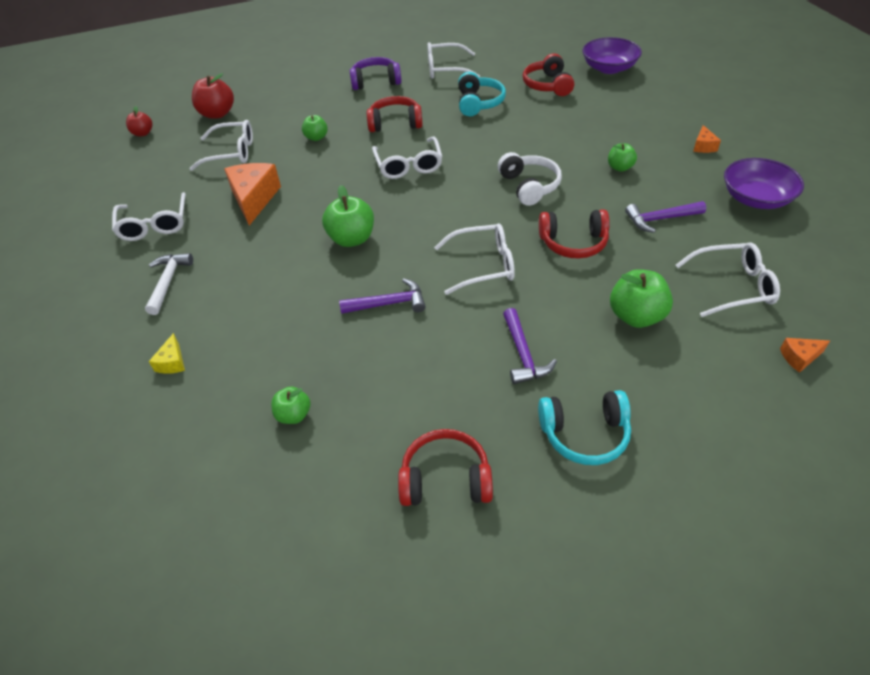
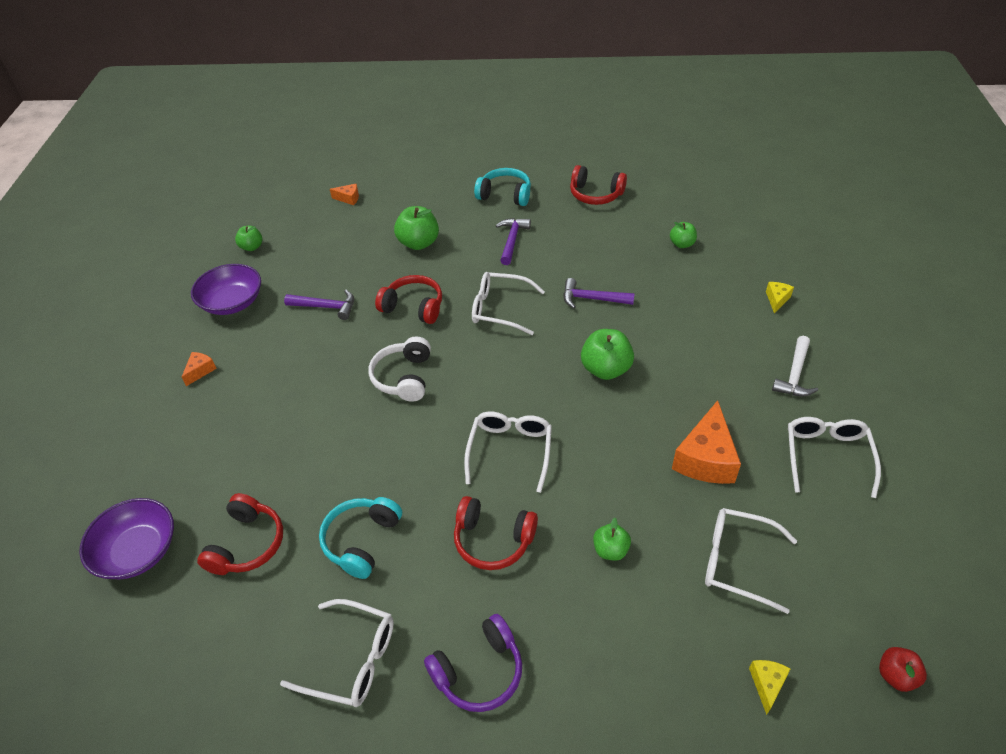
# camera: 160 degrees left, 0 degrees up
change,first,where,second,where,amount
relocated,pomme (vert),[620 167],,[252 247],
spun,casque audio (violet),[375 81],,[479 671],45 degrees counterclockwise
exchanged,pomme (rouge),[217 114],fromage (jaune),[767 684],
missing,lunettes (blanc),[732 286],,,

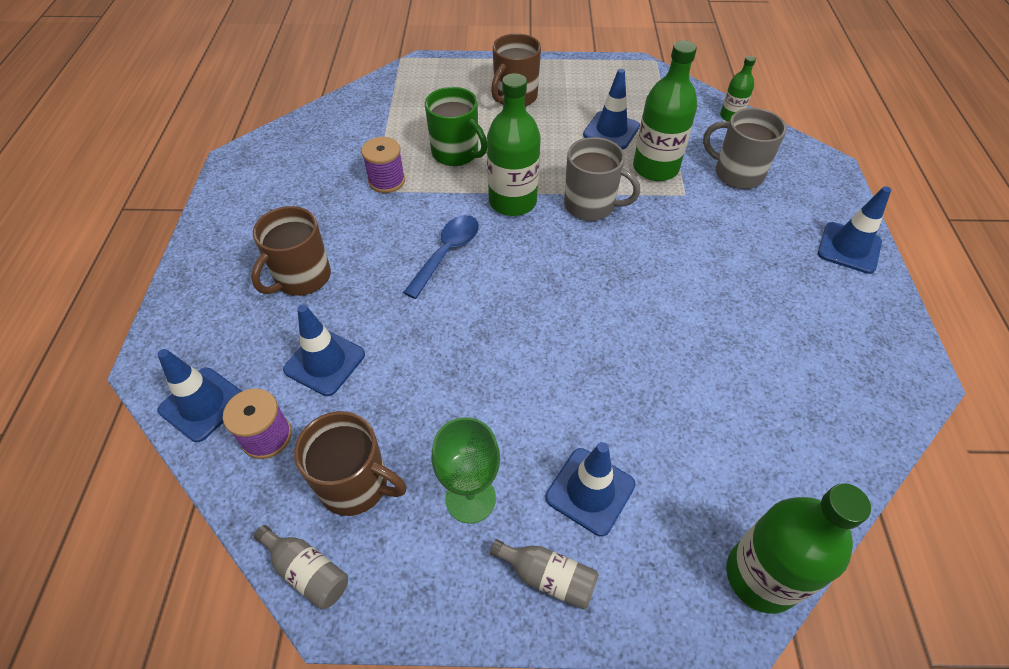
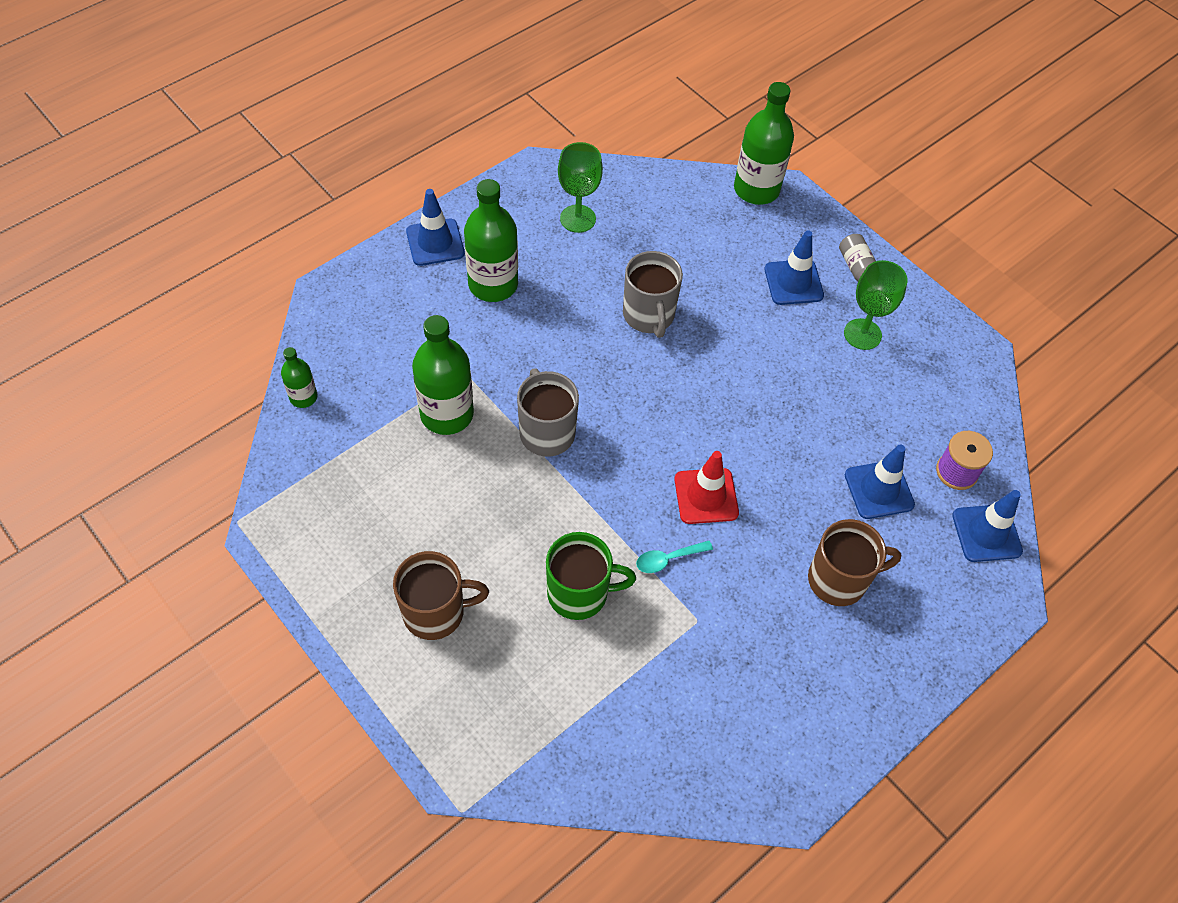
# camera: 135 degrees left, 5 degrees up
change,first,where,second,where,amount
relocated,bouteille (vert),[512 201],,[493 284],
spun,tasse (vert),[456 153],,[579 593],90 degrees clockwise
appeared,,,verre à pied (vert),[578 219],
relocated,tasse (gris),[737 174],,[649 315],
appeared,,,cuillère (turquoise),[668 559],
exchanged,cuillère (bleu),[447 253],cône de chantier (rouge),[706 496],
missing,bouteille (gris),[307 571],,,
missing,tasse (marron),[355 484],,,
missing,bobine (violet),[386 181],,,
missing,cône de chantier (bleu),[611 130],,,

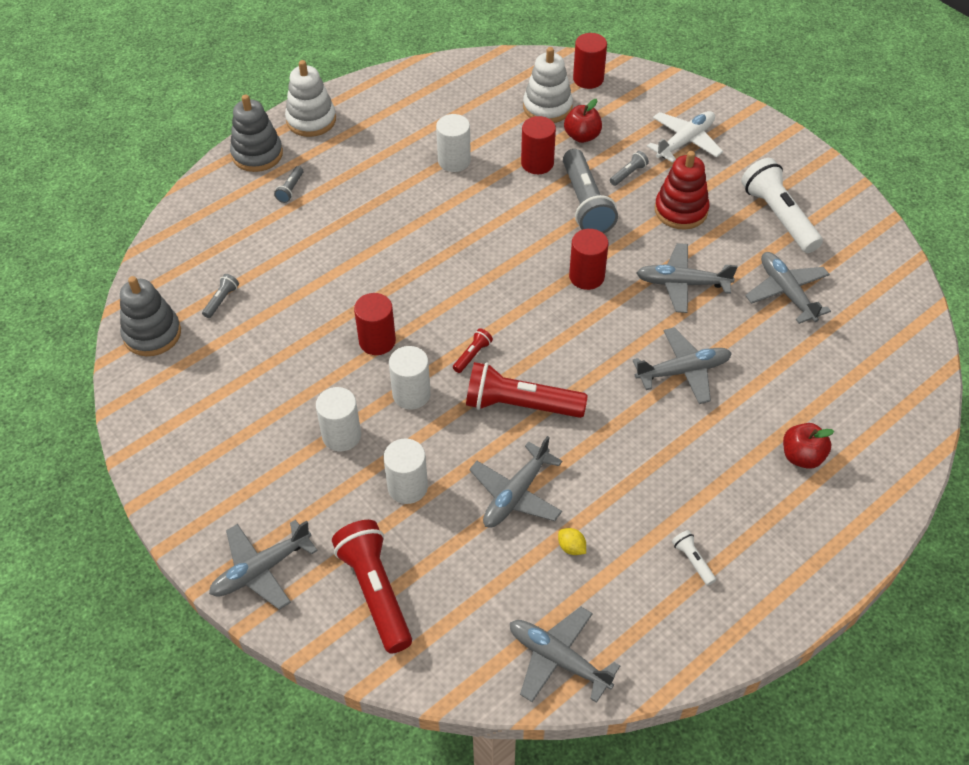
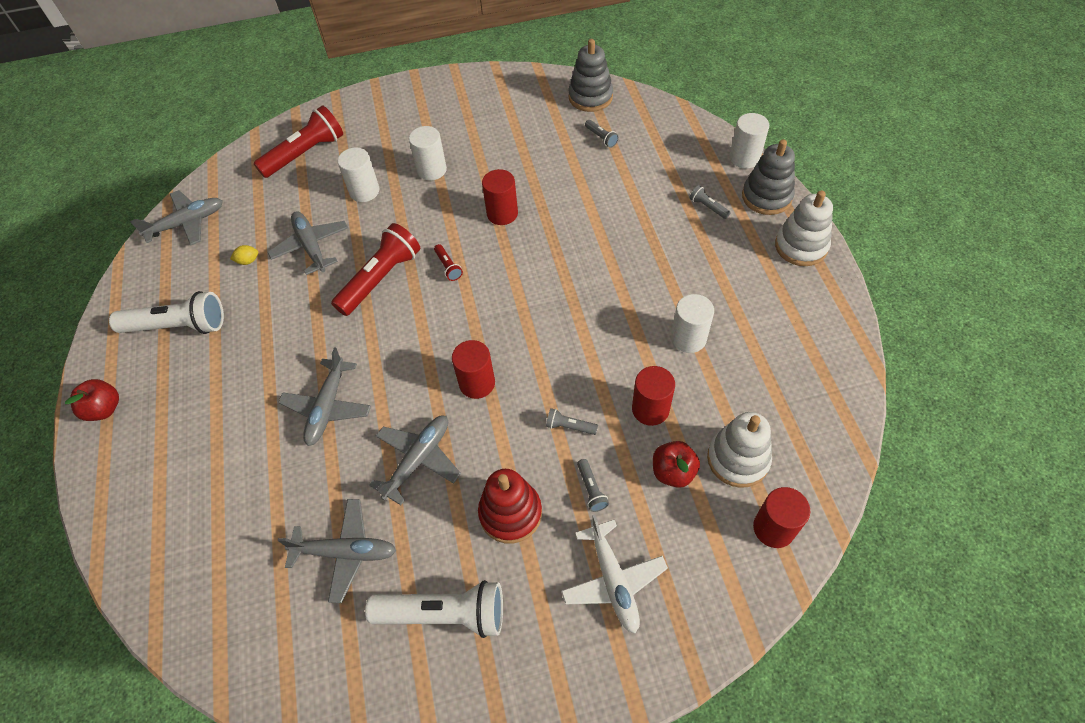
# camera: 120 degrees right, 5 degrees up
change,first,where,second,where,amount
relocated,pomme (rouge),[802 456],,[104 409],
size,lampe de poche (blanc),[692 561],,[178 326],x2.28
spun,lampe de poche (rouge),[375 591],,[305 153],45 degrees counterclockwise
size,lampe de poche (gris),[585 203],,[569 426],x0.44
relocated,cylindre (blanc),[411 394],,[744 158],
missing,avion (gris),[261 570],,,

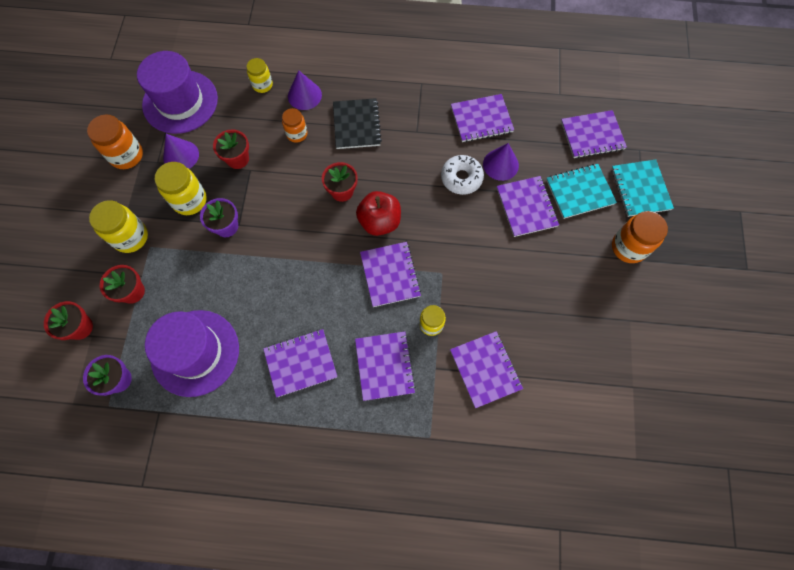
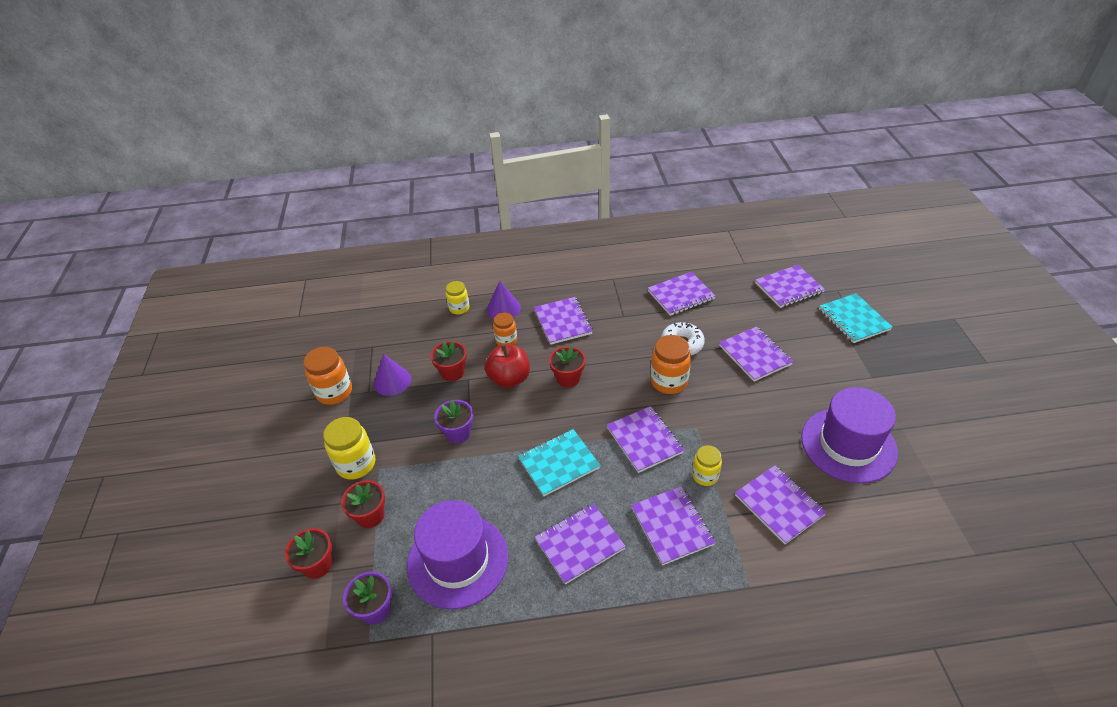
# camera: 10 degrees left, 25 degrees down
change,first,where,second,where,amount
relocated,pomme (rouge),[379 222],,[509 379],
relocated,carnet (turquoise),[579 192],,[559 463],
colour,carnet (noir),[356 125],carnet (violet),[563 322],
relocated,bocal (orange),[628 247],,[668 381],
relocated,chapeau (violet),[180 102],,[848 445],
missing,bocal (jaune),[189 200],,,
missing,cône (violet),[500 164],,,

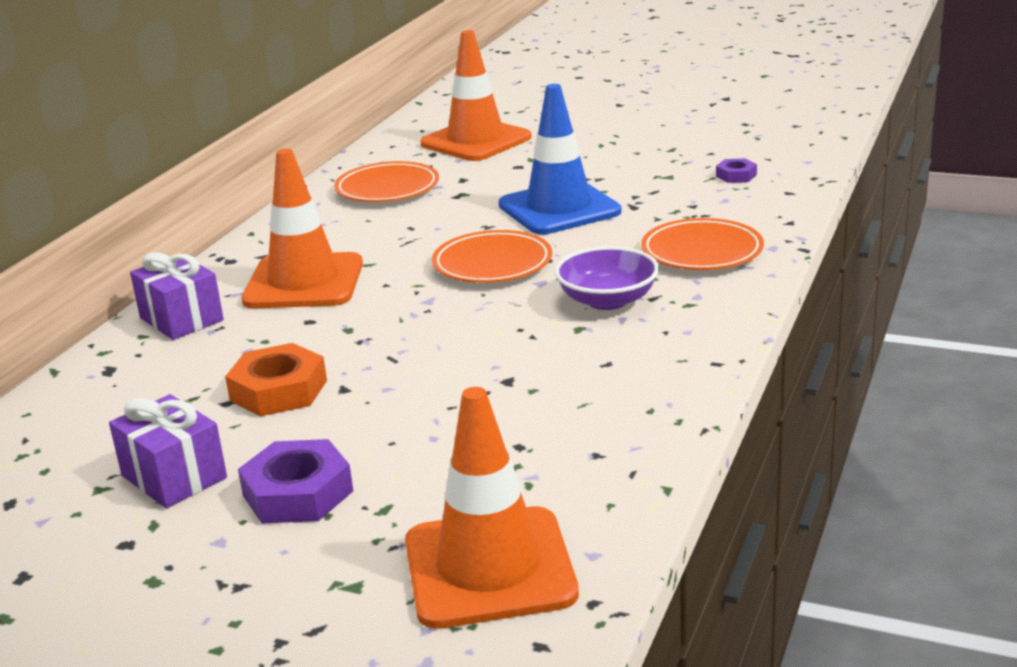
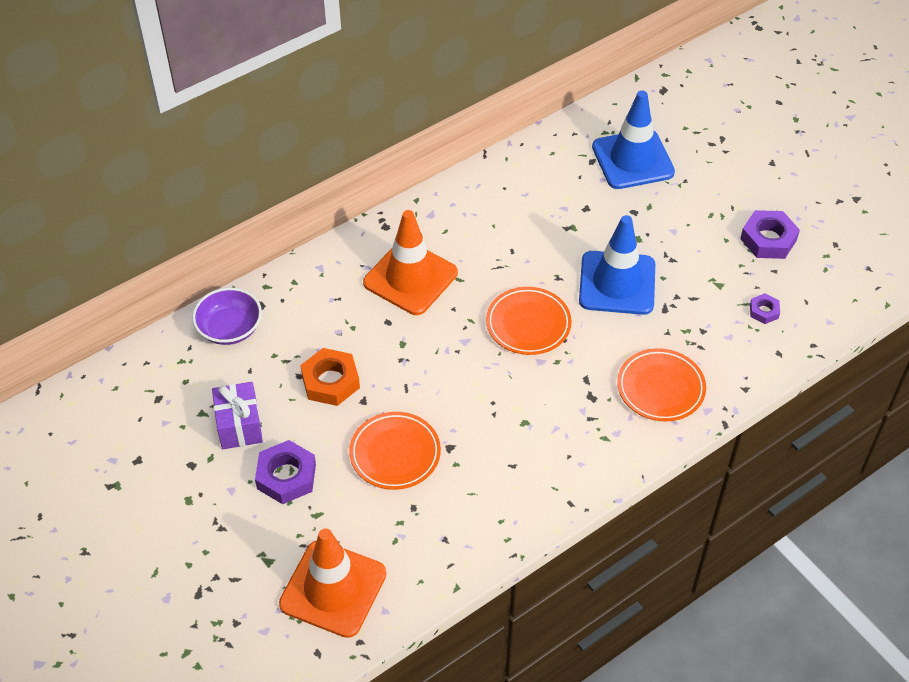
# camera: 30 degrees right, 25 degrees up
change,first,where,second,where,amount
relocated,bol (violet),[607 300],,[230 328],
relocated,assiette (orange),[387 189],,[395 454],
colour,cône de chantier (orange),[476 141],cône de chantier (bleu),[632 160],
appeared,,,écrou (violet),[768 239],
missing,cadeau (violet),[181 319],,,

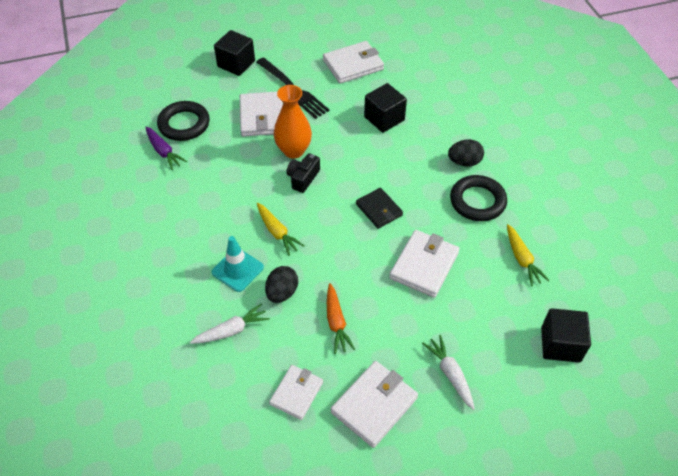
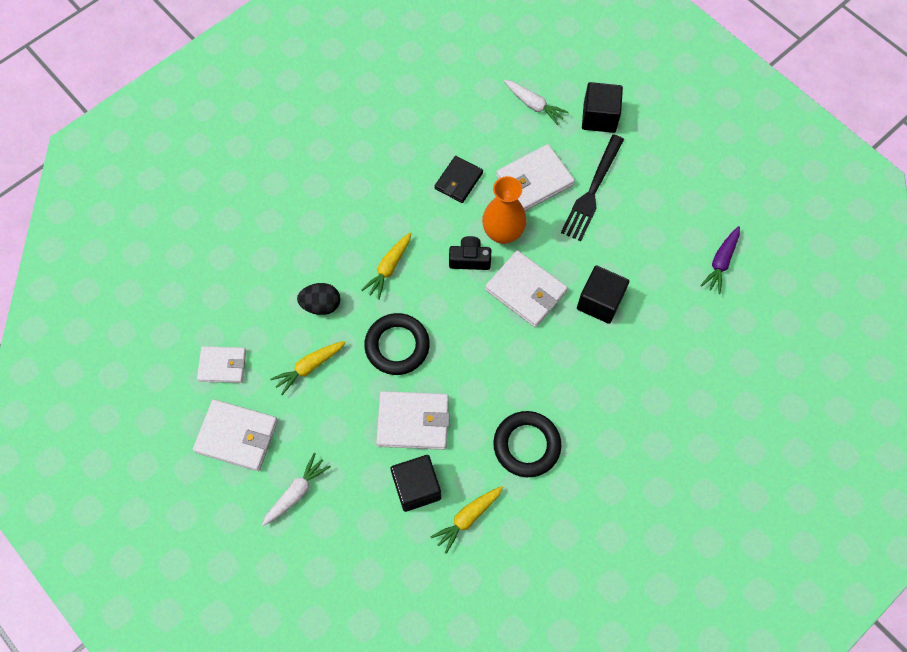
# camera: 65 degrees right, 15 degrees up
change,first,where,second,where,amount
colour,carotte (orange),[336 322],carotte (jaune),[309 367],
relocated,anneau (noir),[184 124],,[397 346],
relocated,cube (noir),[560 344],,[416 487],
relocated,portefeuille (noir),[379 210],,[458 181],
relocated,portefeuille (blanc),[353 65],,[525 291],
relocated,carotte (blanc),[231 330],,[534 105],
relocated,carotte (violet),[163 152],,[721 262],
missing,cône de chantier (turquoise),[237 270],,,
missing,œuf (noir),[464 162],,,

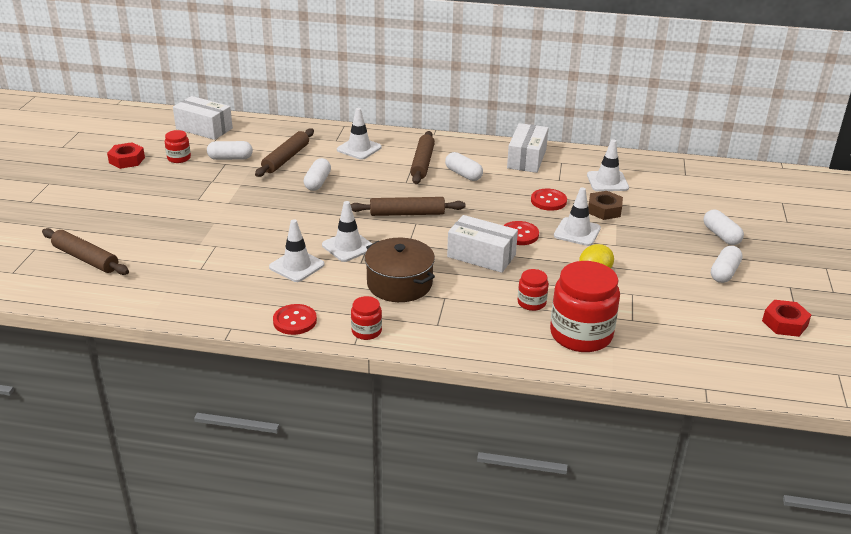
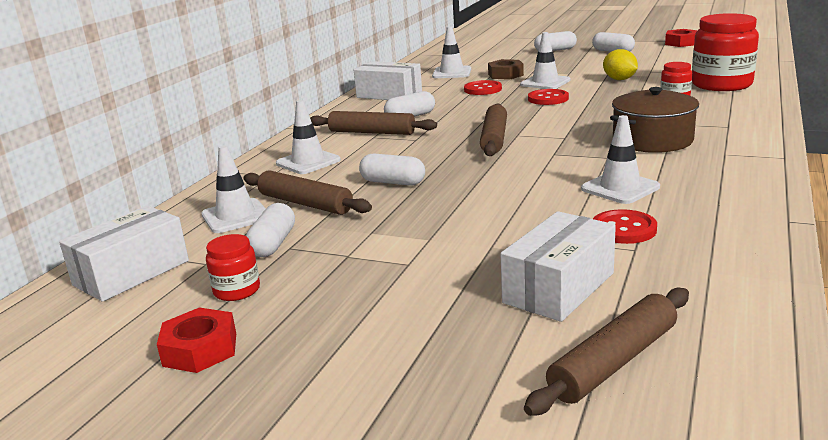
# camera: 75 degrees left, 10 degrees down
change,first,where,second,where,amount
relocated,cône de chantier (blanc),[348 246],,[236 216],
relocated,boîte (blanc),[481 256],,[559 288],
relocated,bouton (rouge),[295 321],,[624 229],
missing,bocal (rouge),[366 331],,,

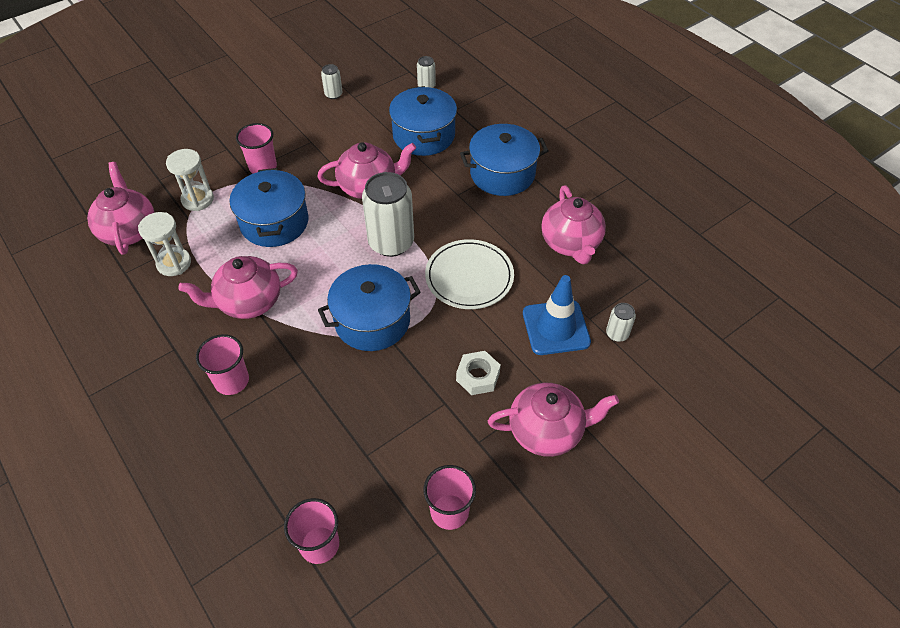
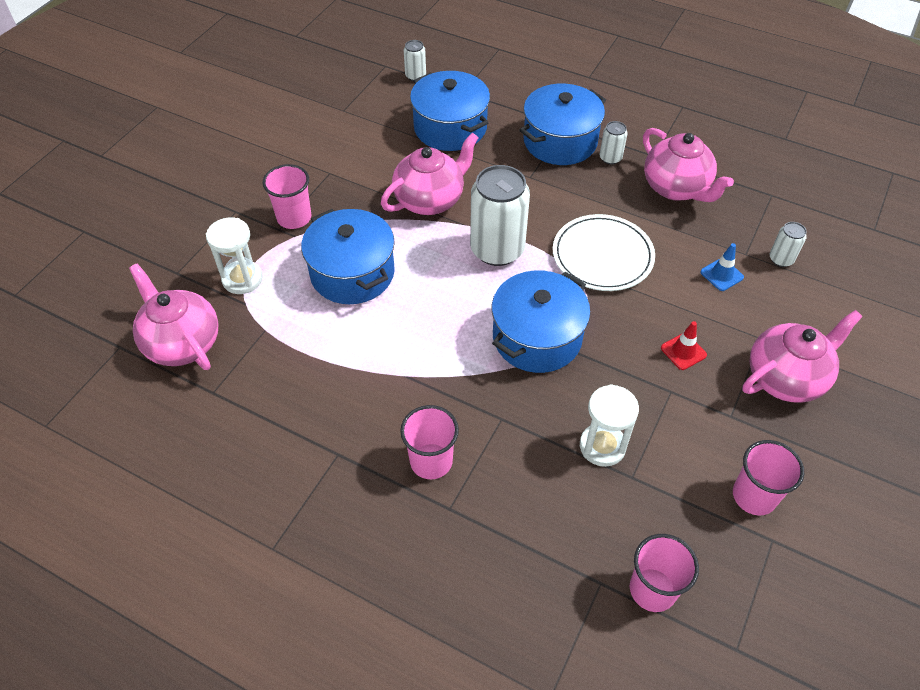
# camera: 25 degrees left, 0 degrees up
change,first,where,second,where,amount
relocated,sablier (blanc),[174 263],,[602 446],
relocated,canette (blanc),[333 94],,[610 158],
exchanged,écrou (blanc),[478 376],cône de chantier (rouge),[683 351],
size,cône de chantier (bleu),[556 327],,[721 275],x0.50
missing,théière (rose),[248 302],,,

